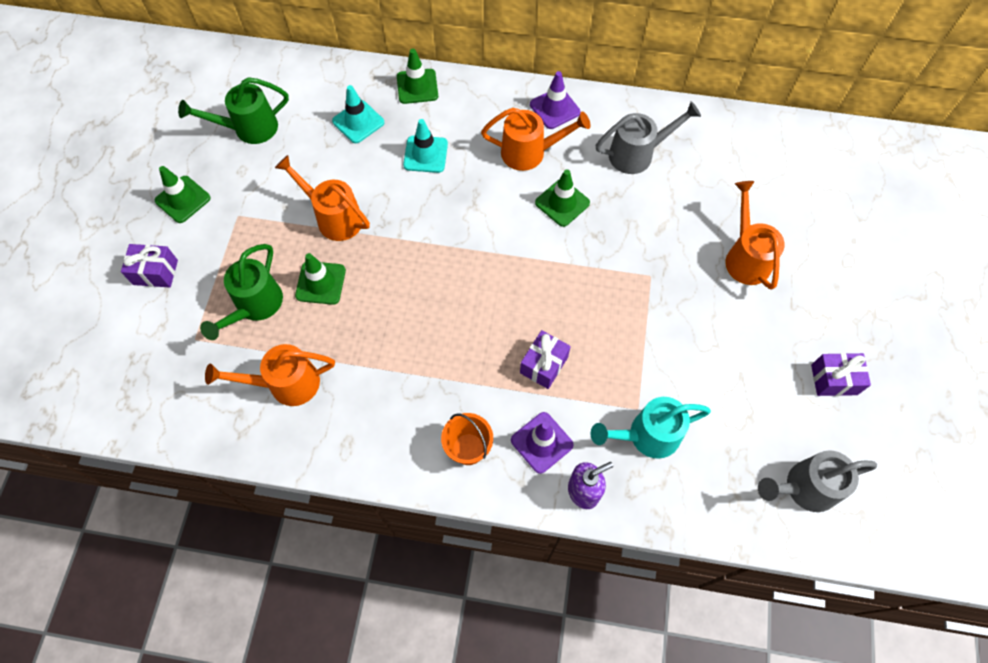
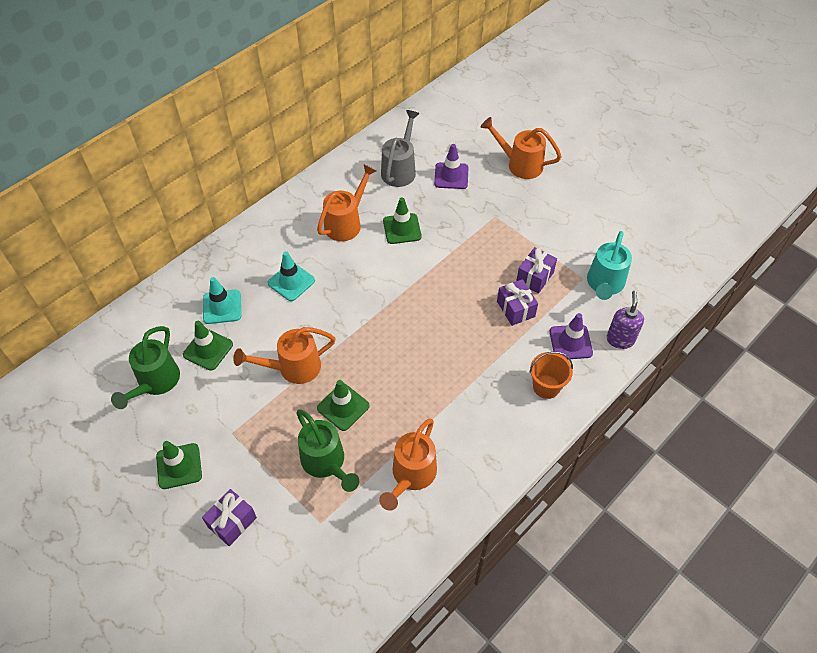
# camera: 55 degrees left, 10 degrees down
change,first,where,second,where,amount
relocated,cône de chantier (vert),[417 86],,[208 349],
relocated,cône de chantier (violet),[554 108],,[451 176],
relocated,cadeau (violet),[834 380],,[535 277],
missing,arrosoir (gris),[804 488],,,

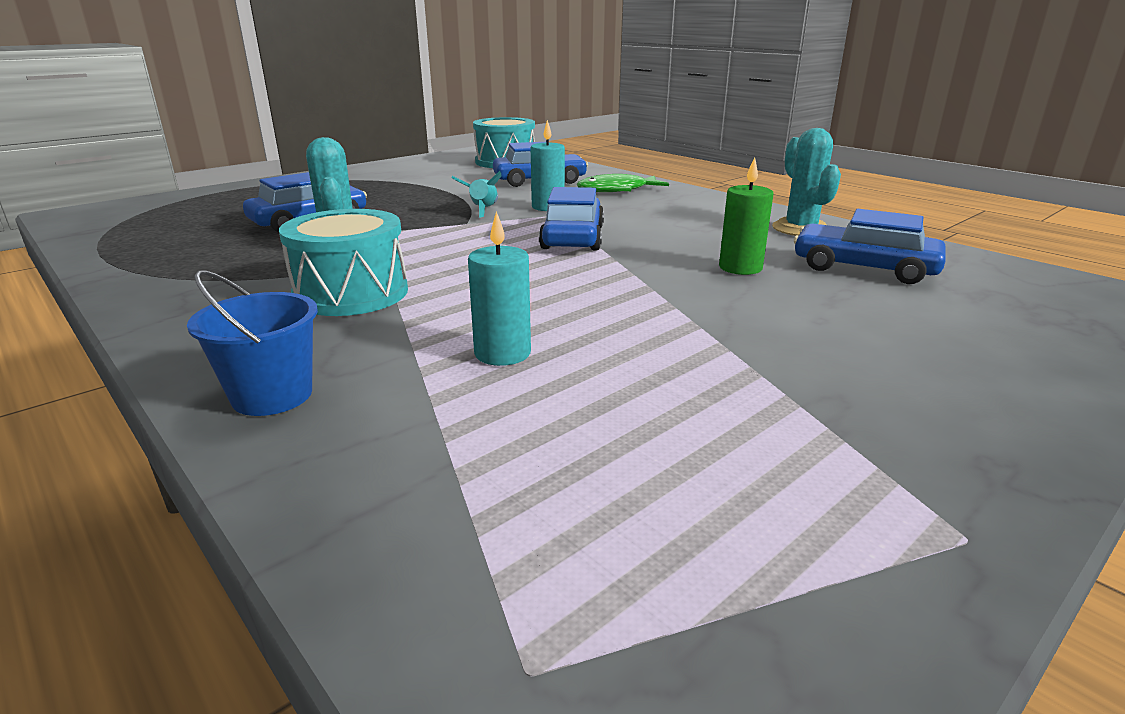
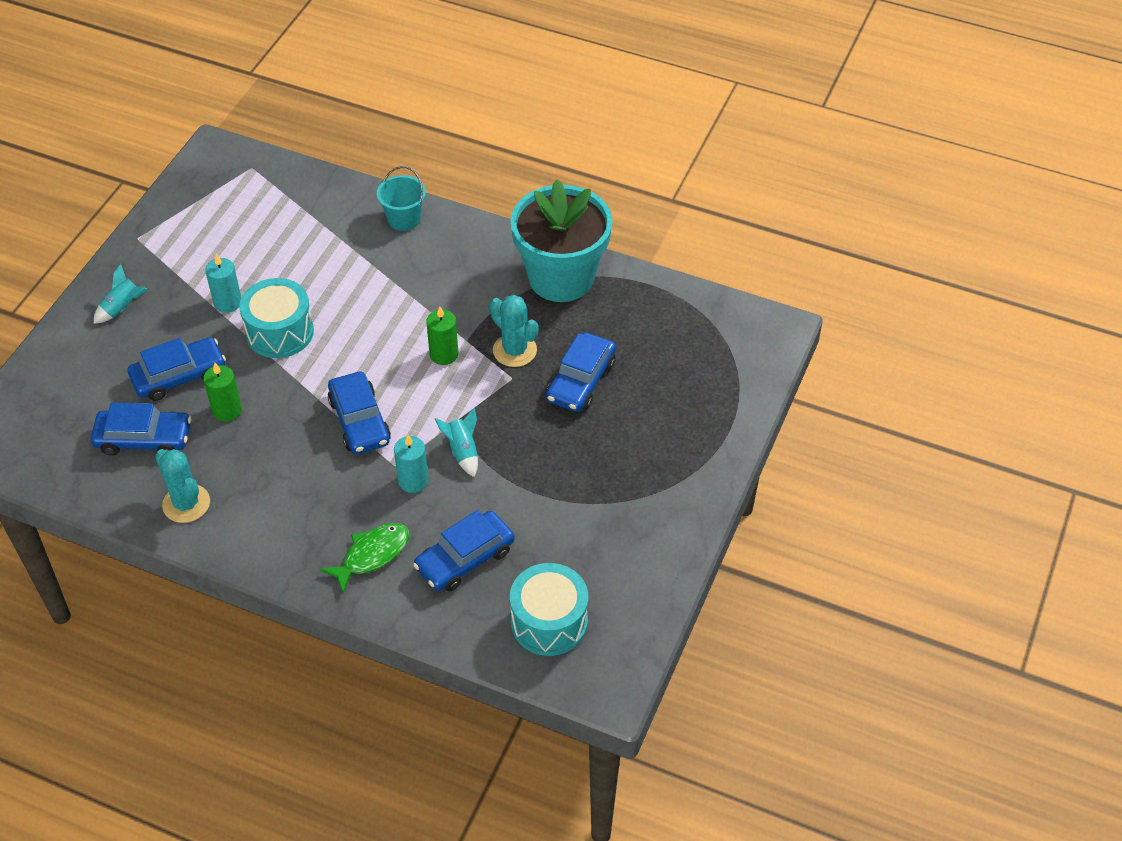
# camera: 155 degrees right, 25 degrees up
change,first,where,second,where,amount
appeared,,,fusée (turquoise),[122 308],
appeared,,,voiture (bleu),[179 376],
relocated,bougie (turquoise),[502 353],,[228 302],
relocated,tambour (turquoise),[351 293],,[279 332],
colour,seau (bleu),[272 395],seau (turquoise),[404 219],
appeared,,,bougie (vert),[444 354],
appeared,,,pot de fleurs (turquoise),[561 277],

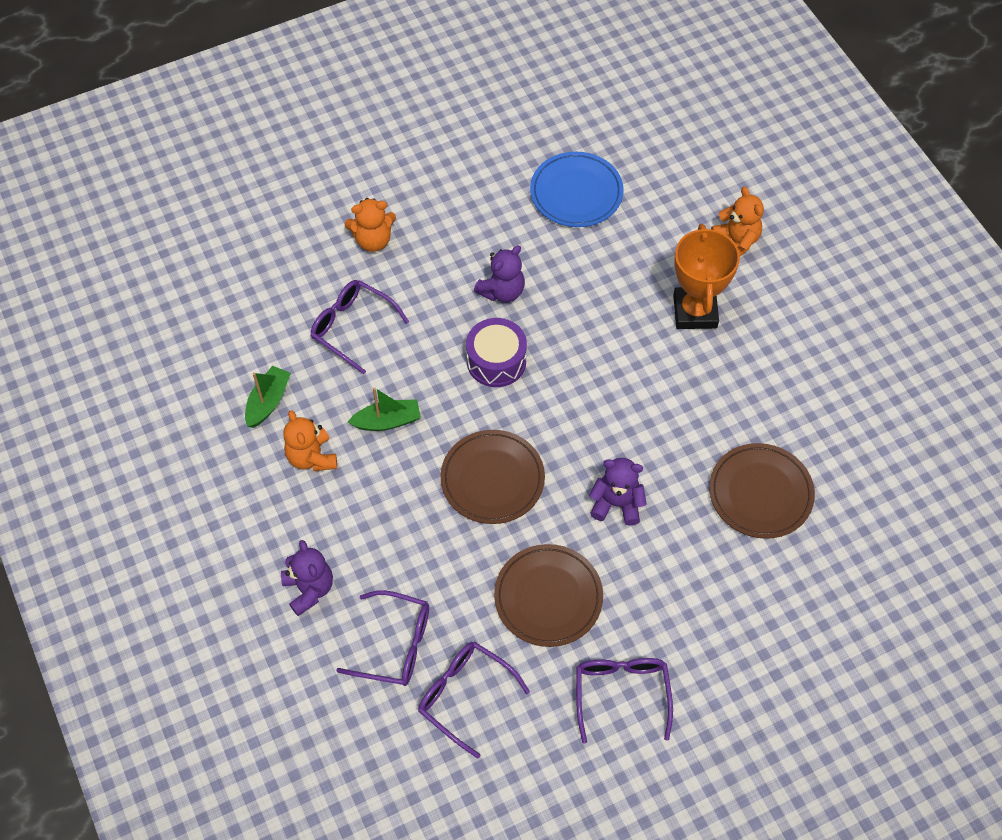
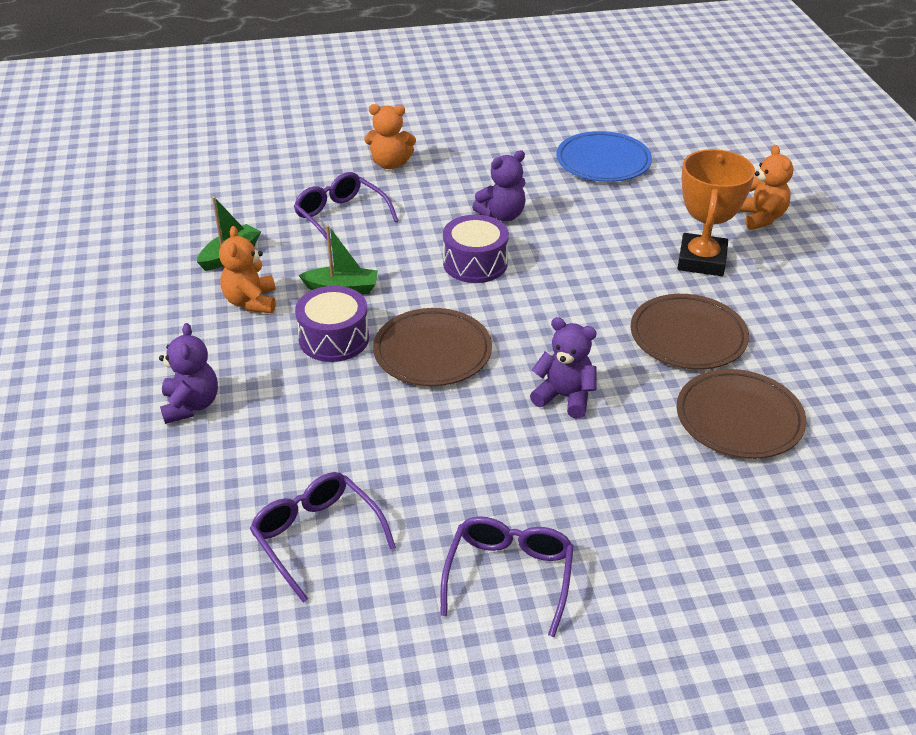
# camera: 15 degrees right, 20 degrees down
change,first,where,second,where,amount
appeared,,,tambour (violet),[334 338],
relocated,assiette (marron),[548 597],,[688 336],
missing,lunettes (violet),[395 644],,,

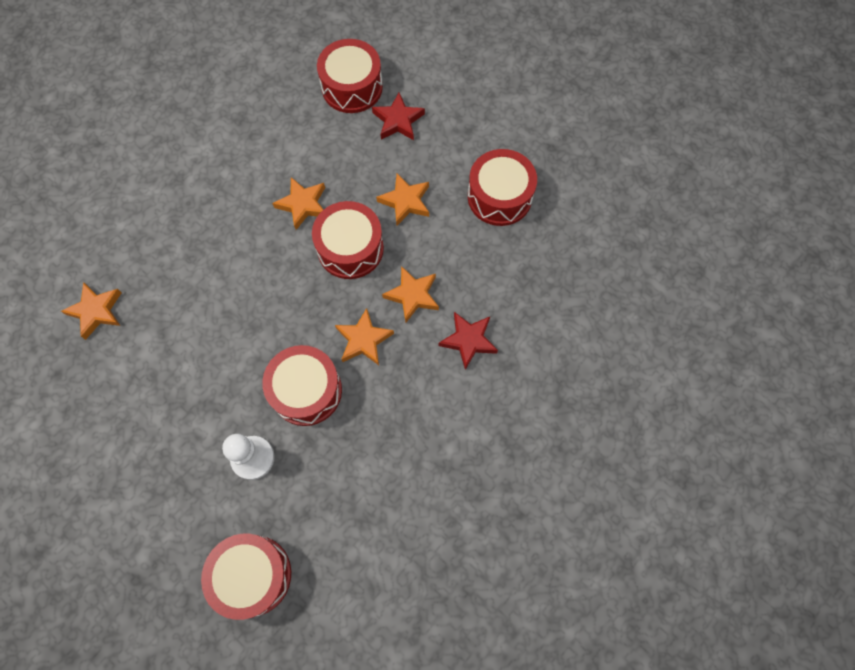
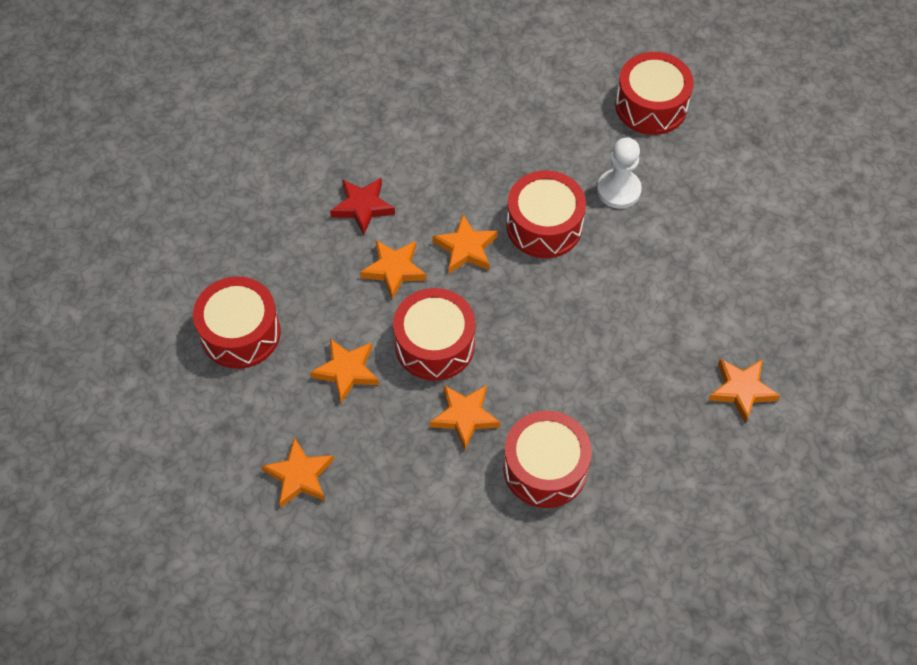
# camera: 155 degrees left, 10 degrees down
change,first,where,second,where,amount
colour,étoile (rouge),[398 121],étoile (orange),[299 476],
relocated,tambour (rouge),[352 87],,[545 468],

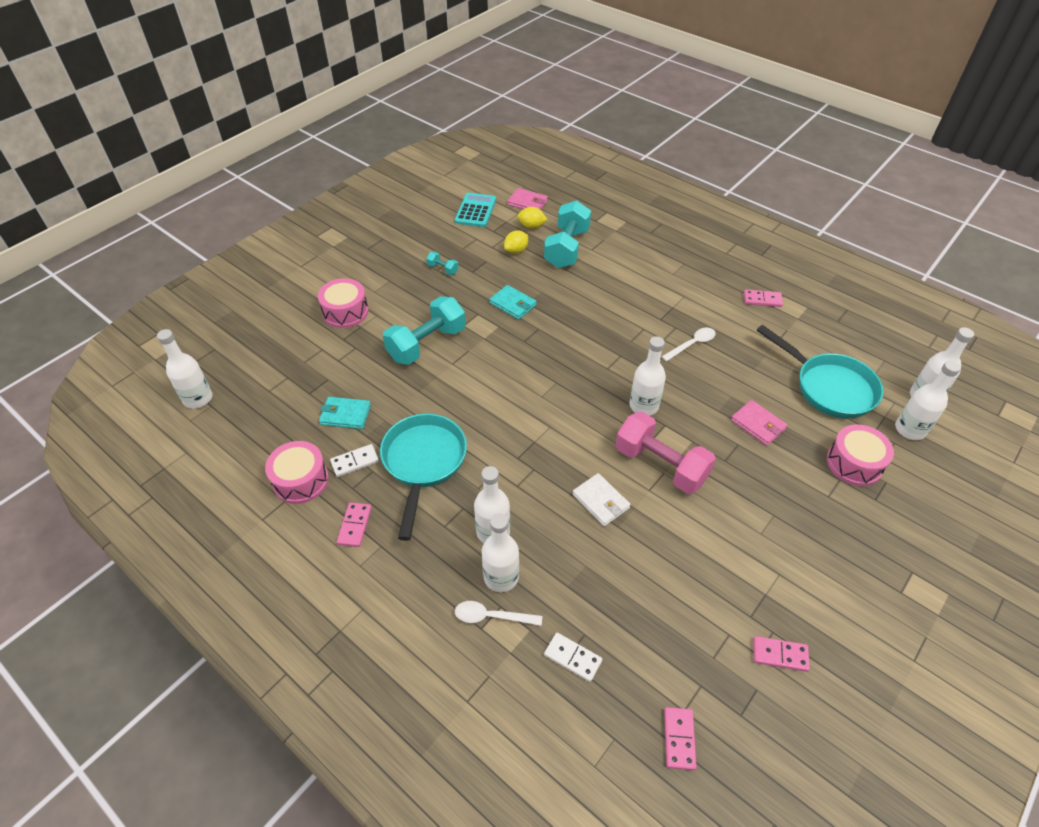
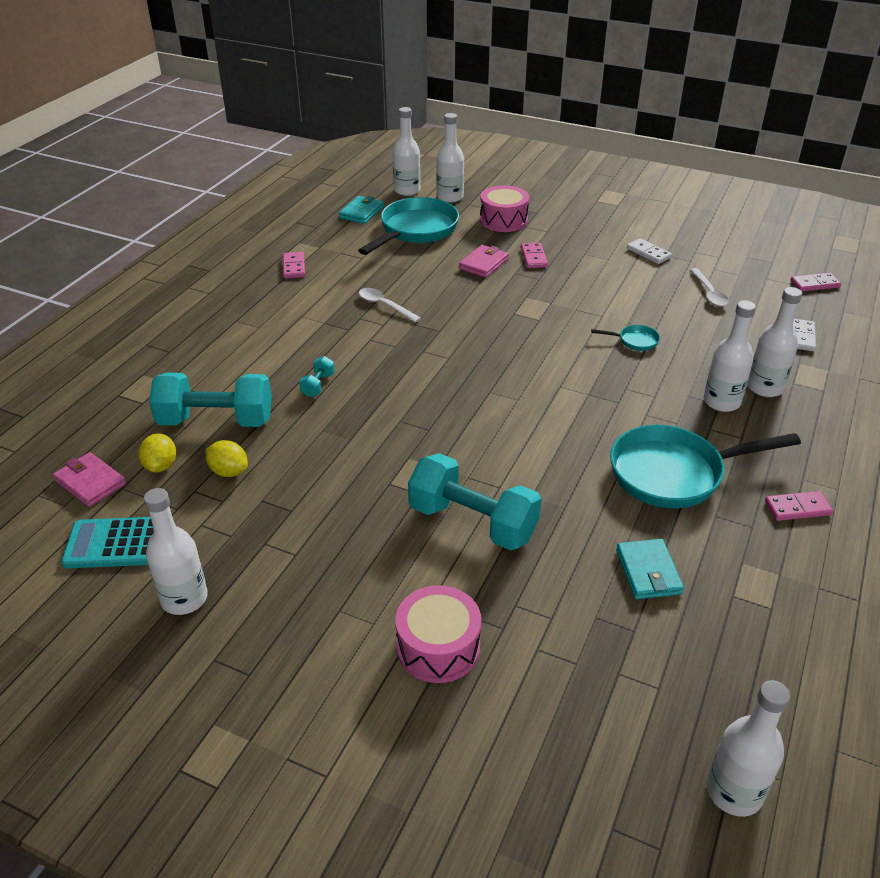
# camera: 105 degrees left, 10 degrees down
change,first,where,second,where,amount
spun,portefeuille (rose),[527 202],,[90 482],60 degrees counterclockwise
relocated,bouteille (blanc),[644 406],,[184 598],
relocated,haltère (turquoise),[443 269],,[318 385],
relocated,portefeuille (turquoise),[513 304],,[361 212],
relocated,domino (rose),[780 655],,[534 257],
exchanged,portefeuille (blanc),[600 501],poêle (turquoise),[635 341],
relocated,domino (blanc),[355 461],,[648 253],
relocated,cuillère (blanc),[491 616],,[709 293],
missing,tambour (rose),[301 480],,,
missing,haltère (rose),[660 465],,,

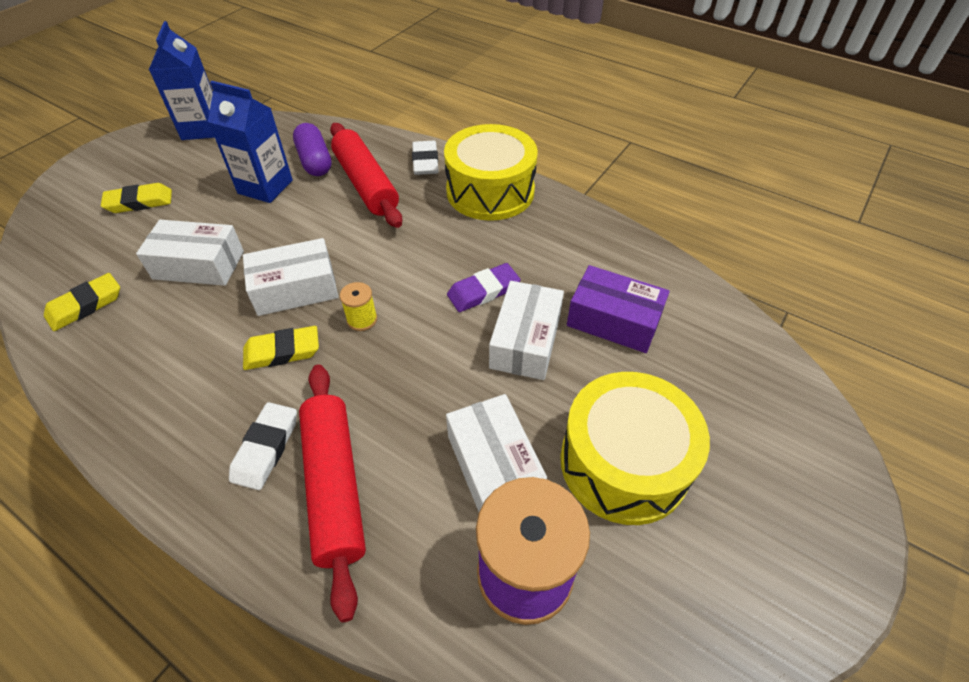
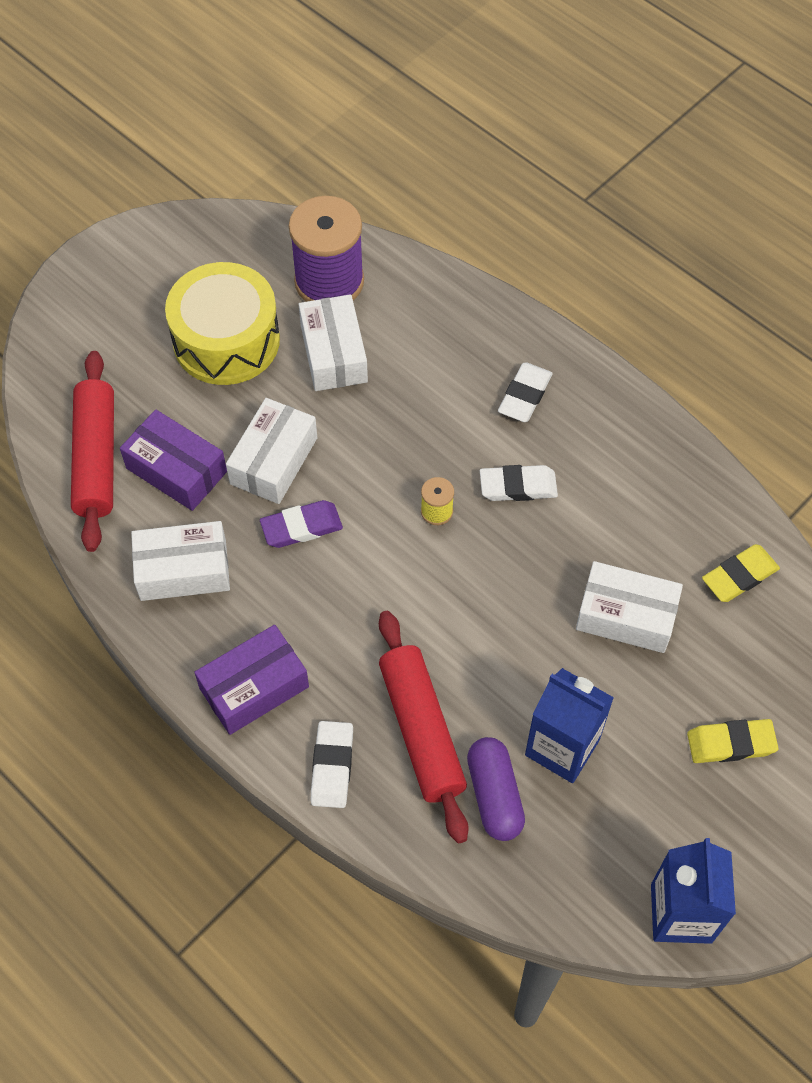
# camera: 170 degrees left, 10 degrees up
change,first,where,second,where,amount
relocated,rouleau à pâtisserie (rouge),[334 486],,[96 458],
relocated,boîte (blanc),[295 289],,[183 570],
exchanged,tambour (jaune),[490 191],boîte (violet),[254 687],
colour,gomme (jaune),[282 351],gomme (blanc),[518 486],

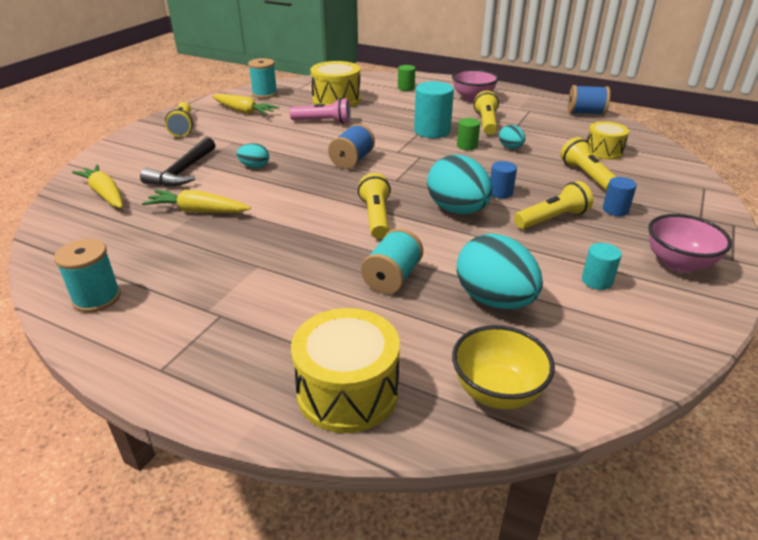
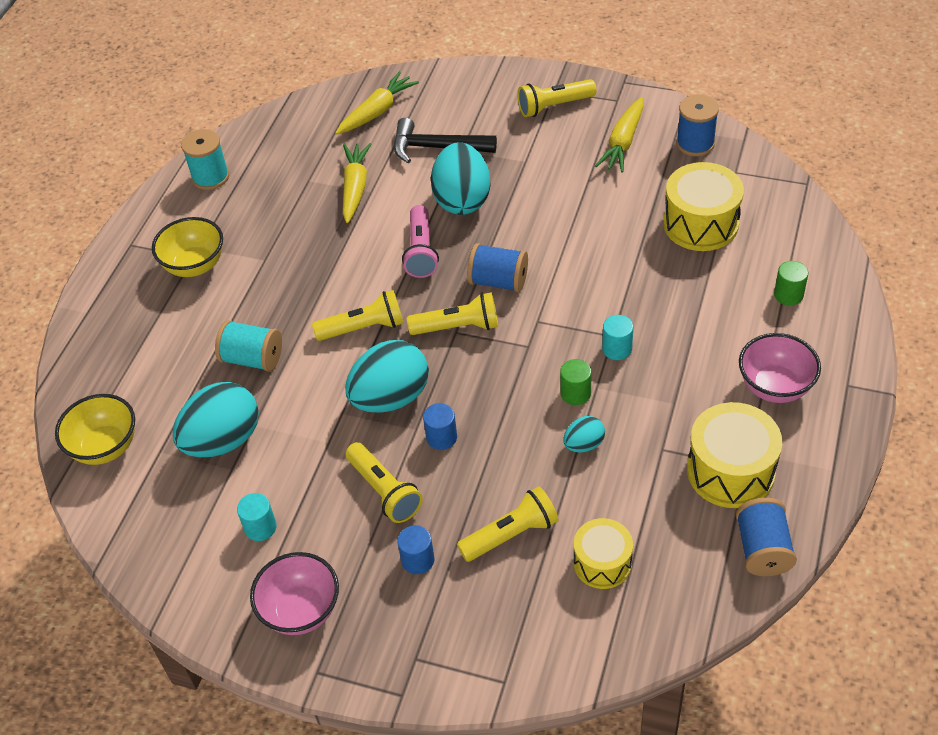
# camera: 85 degrees right, 15 degrees up
change,first,where,second,where,amount
appeared,,,bol (jaune),[195 265],
relocated,lampe de poche (rose),[323 122],,[421 251],
relocated,lampe de poche (jaune),[486 123],,[458 327],
size,œuf (turquoise),[254 166],,[462 200],x2.04
size,cylindre (turquoise),[432 131],,[617 349],x0.55
colour,bobine (turquoise),[264 94],bobine (bleu),[695 144],
relocated,tambour (jaune),[347 391],,[730 471],

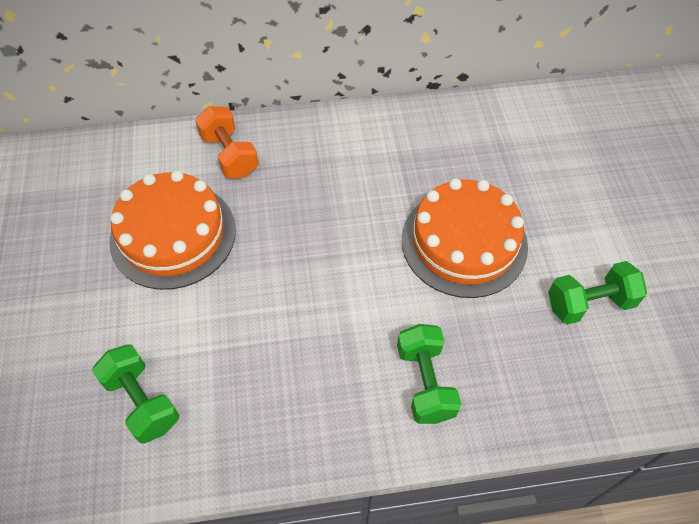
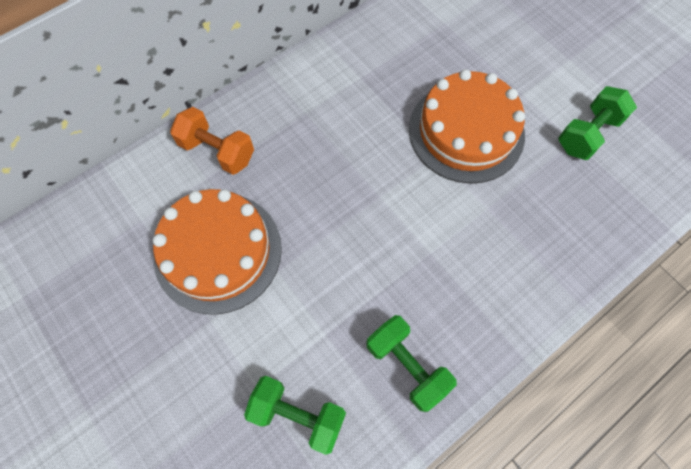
# camera: 30 degrees left, 10 degrees up
change,first,where,second,where,amount
relocated,haltère (vert),[425 382],,[407 365],

